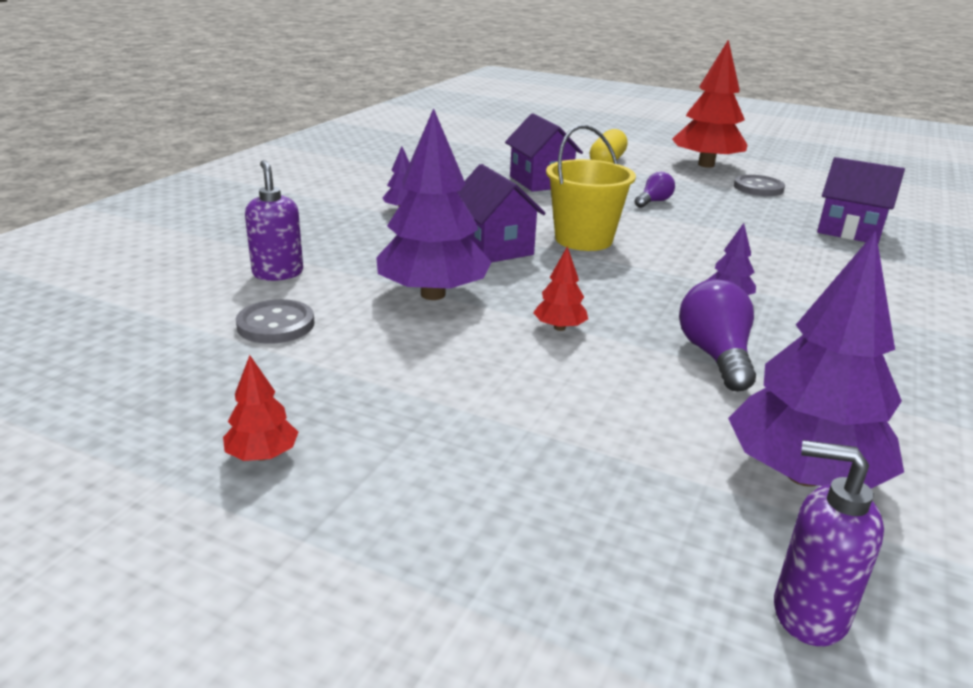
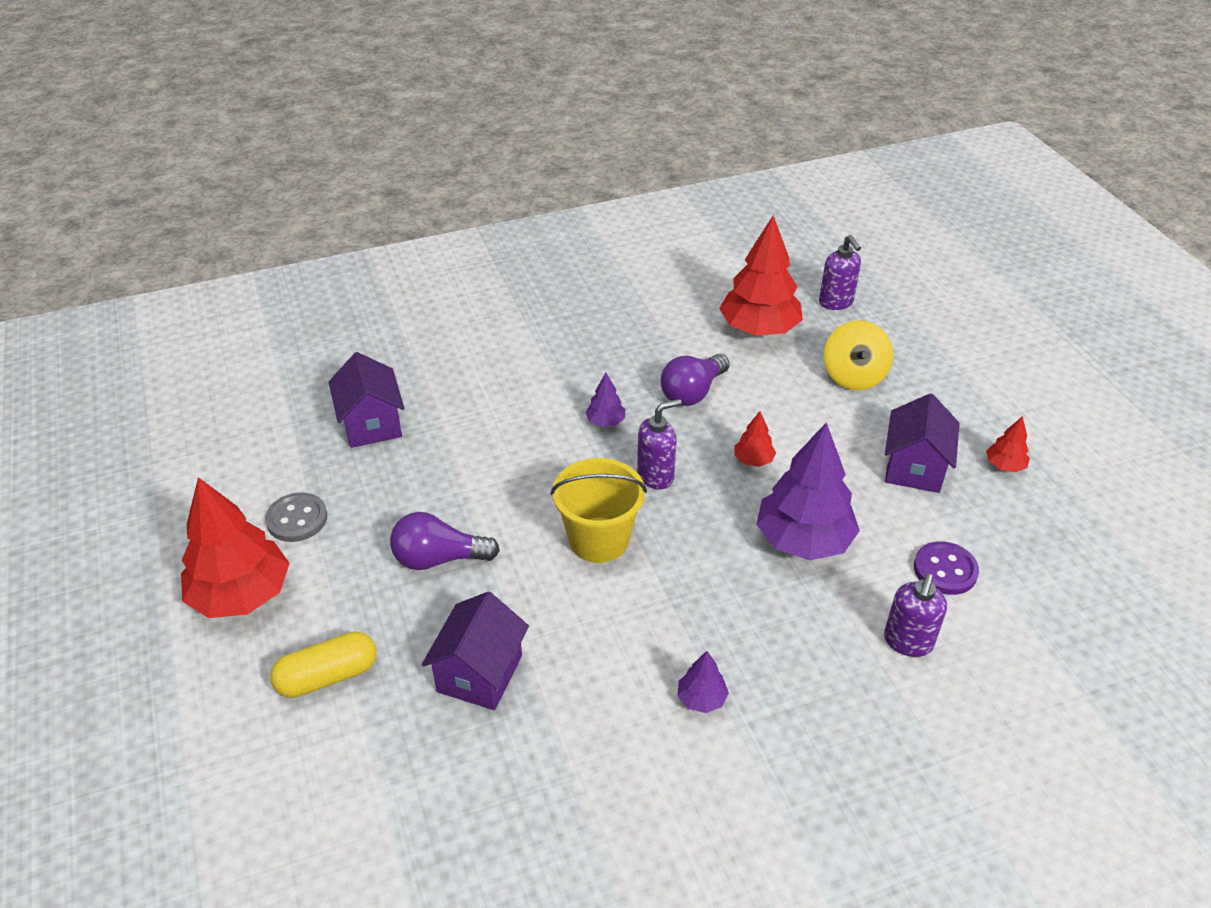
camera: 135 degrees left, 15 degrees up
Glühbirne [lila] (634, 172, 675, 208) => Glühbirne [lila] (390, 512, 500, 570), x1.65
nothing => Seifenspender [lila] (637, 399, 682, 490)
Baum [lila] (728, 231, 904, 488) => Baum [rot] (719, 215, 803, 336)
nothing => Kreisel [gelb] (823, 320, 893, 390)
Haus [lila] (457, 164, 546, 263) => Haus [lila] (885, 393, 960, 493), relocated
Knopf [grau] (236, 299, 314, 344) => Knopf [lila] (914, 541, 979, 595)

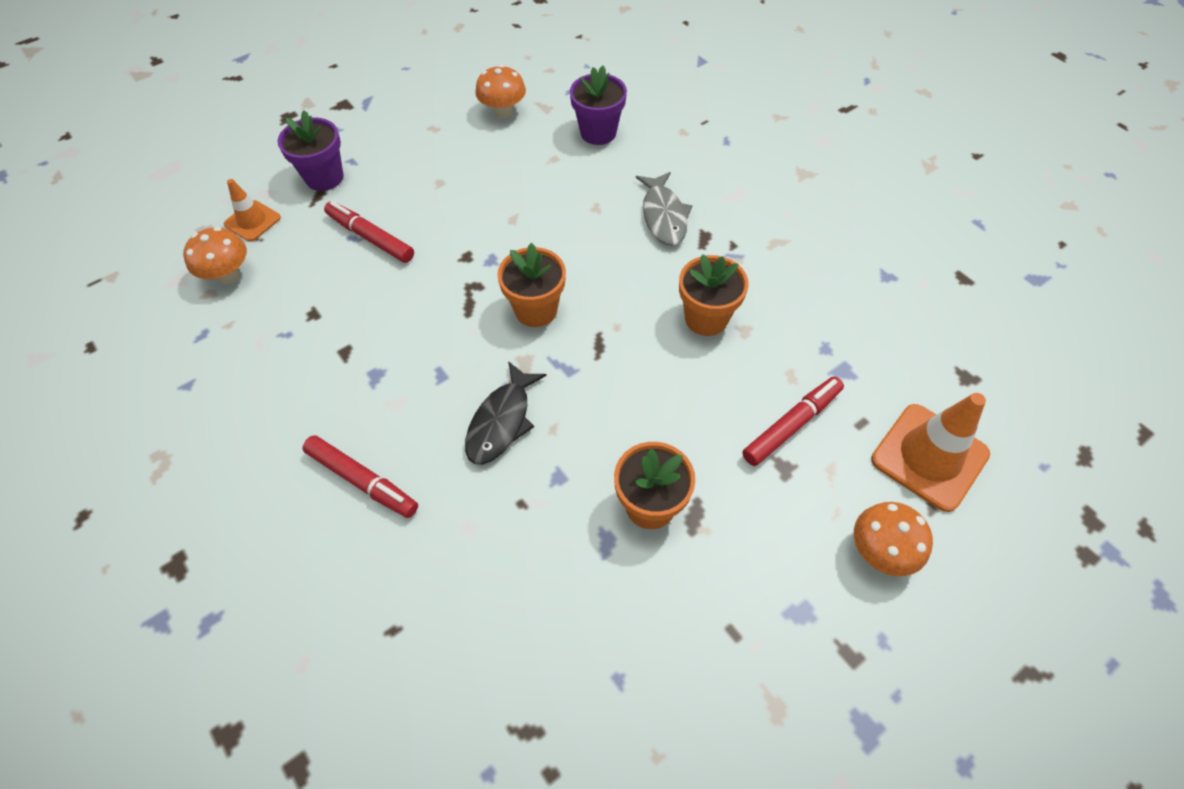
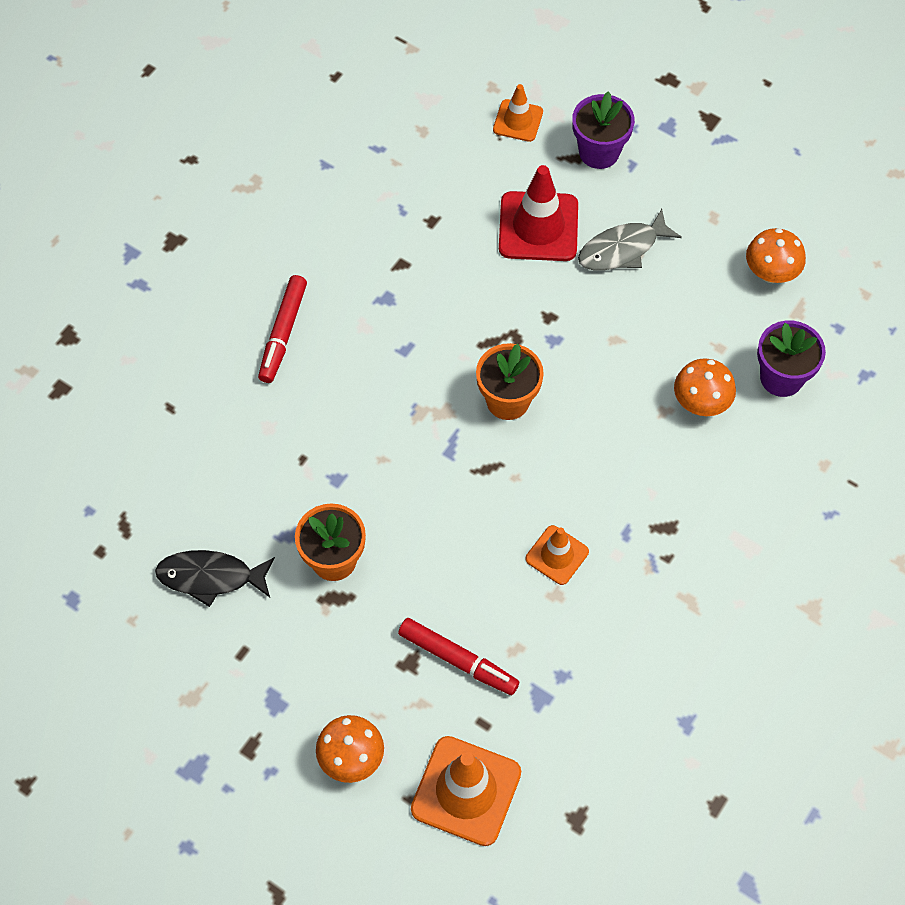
camera: 70 degrees right, 5 degrees up
Fisch [schwarz] (465, 361, 547, 465) => Fisch [schwarz] (155, 550, 275, 607), relocated
Filzstift [rot] (324, 201, 414, 263) => Leitkegel [rot] (499, 165, 578, 261)
Blumentopf [orange] (679, 254, 749, 336) => Leitkegel [orange] (526, 525, 589, 585)
Fisch [grau] (636, 172, 693, 246) => Fisch [grau] (578, 209, 682, 271), relocated
Pilz [orange] (183, 227, 247, 284) => Pilz [orange] (674, 358, 736, 416), relocated

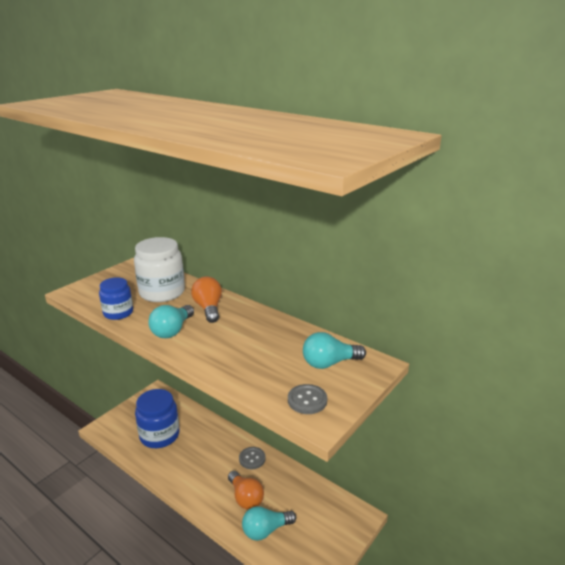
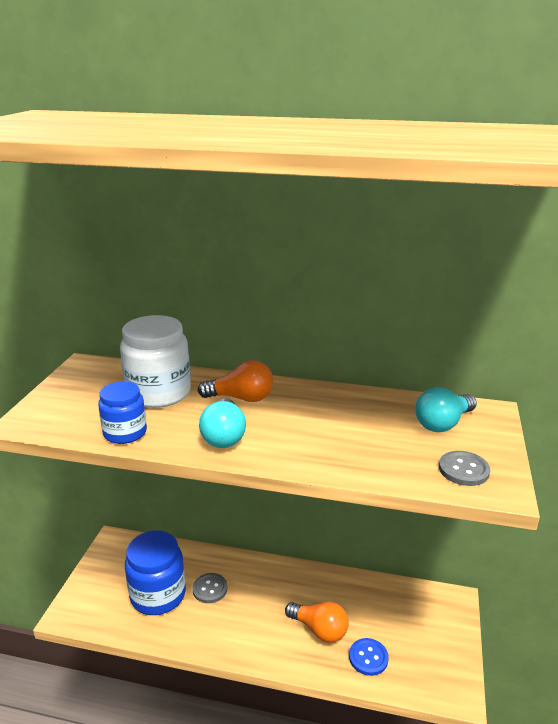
camera: 25 degrees left, 0 degrees up
Knopf [grau] (239, 447, 266, 469) => Knopf [grau] (192, 573, 228, 603), relocated
Glühbirne [orange] (191, 276, 222, 323) => Glühbirne [orange] (198, 360, 273, 402), 135 degrees clockwise
Glühbirne [türkis] (242, 506, 296, 541) => Knopf [blau] (349, 638, 389, 676)

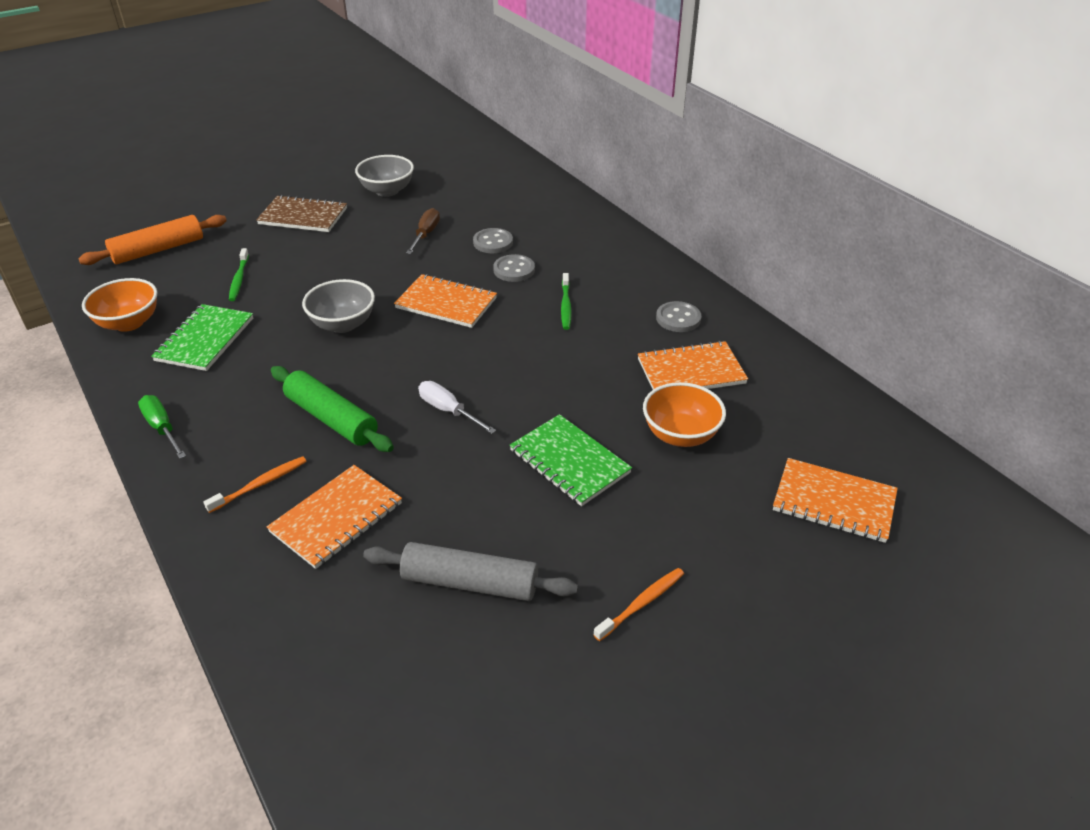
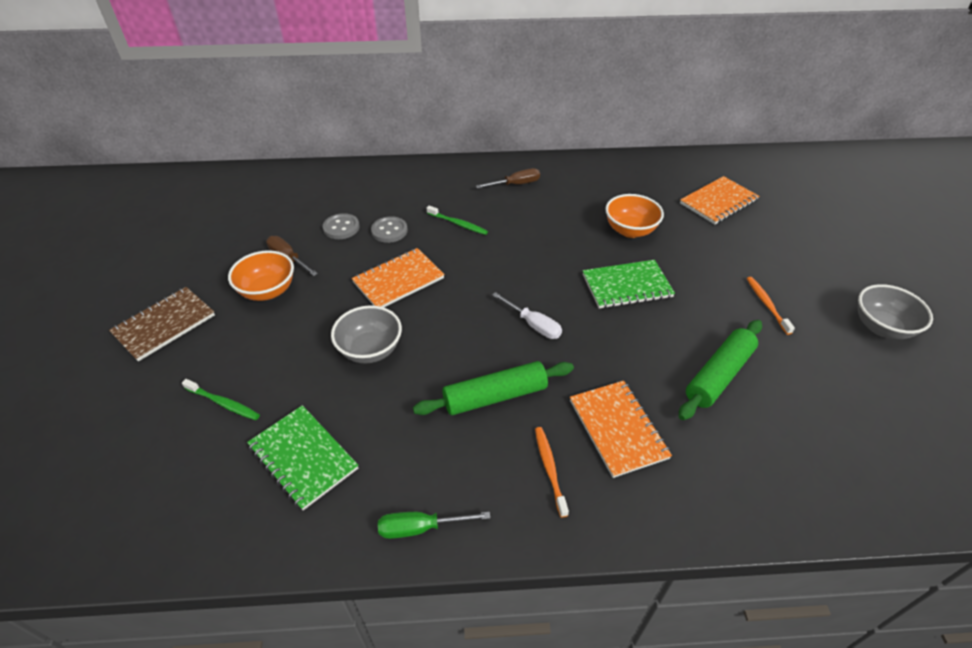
camera: 60 degrees left, 5 degrees up
Schüssel [orange] (82, 278, 157, 332) => Schüssel [orange] (228, 250, 294, 301), relocated
Knopf [grau] (656, 301, 701, 332) => Schraubenzieher [braun] (476, 168, 540, 188)
Schraubenzieher [weiß] (418, 381, 496, 434) => Schraubenzieher [weiß] (492, 292, 562, 339), 120 degrees counterclockwise
Nudelholz [grau] (363, 542, 578, 601) => Nudelholz [grün] (679, 320, 762, 420)
Schüssel [grau] (355, 155, 414, 197) => Schüssel [grau] (858, 284, 933, 339), relocated
Nudelholz [orange] (78, 215, 227, 265) => nothing
Notizbuch [orange] (638, 341, 748, 389) => nothing

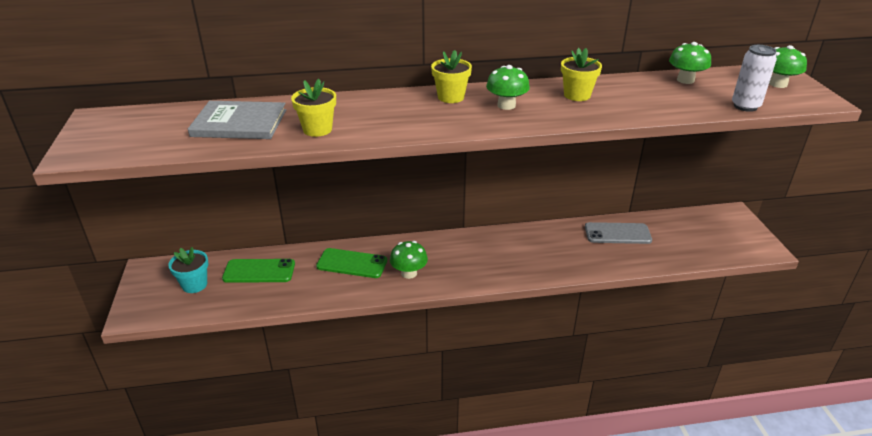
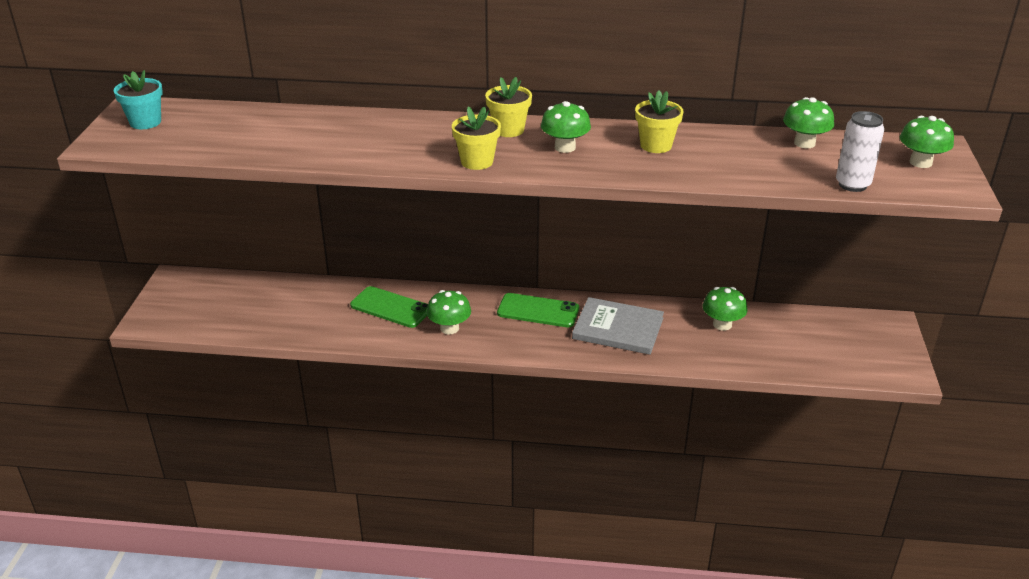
camera: 15 degrees right, 0 degrees up
Blumentopf [türkis] (168, 247, 208, 293) => Blumentopf [türkis] (114, 70, 163, 129), relocated
Blumentopf [gelb] (291, 79, 336, 137) => Blumentopf [gelb] (452, 106, 501, 170), relocated
Handy [grün] (222, 259, 295, 283) => Handy [grün] (497, 293, 579, 328), relocated
Buch [grau] (188, 101, 286, 139) => Buch [grau] (572, 297, 664, 355), relocated
Handy [grau] (585, 222, 652, 244) => Pilz [grün] (702, 287, 747, 331)

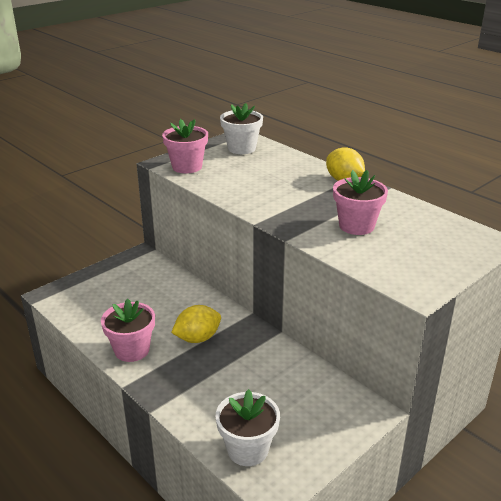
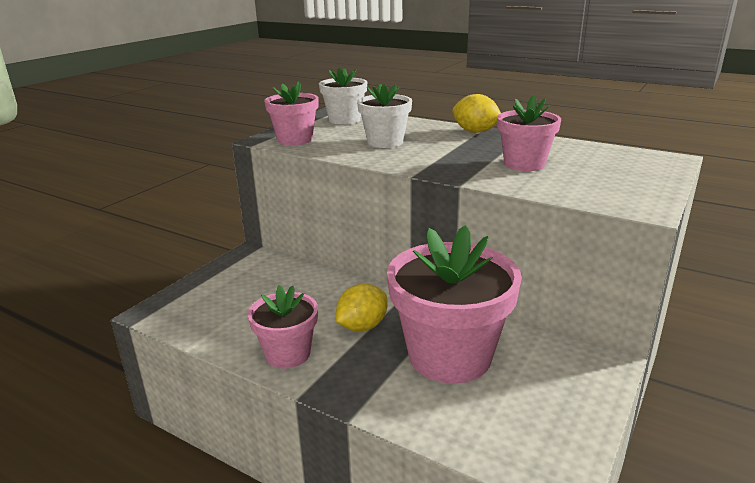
camera: 15 degrees left, 5 degrees down
Blumentopf [weiß] (216, 389, 280, 466) => Blumentopf [weiß] (357, 84, 412, 148), relocated
nothing => Blumentopf [rosa] (387, 225, 522, 384)

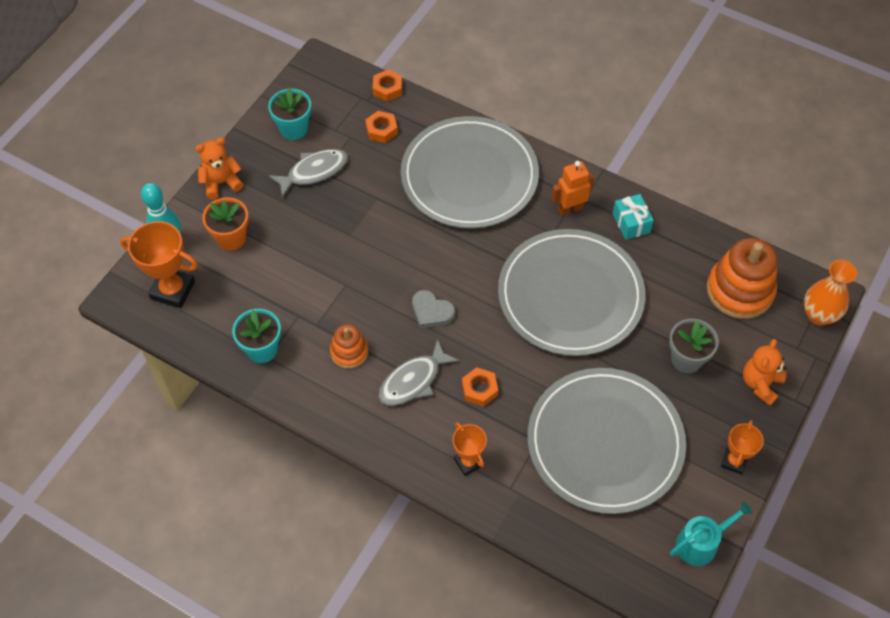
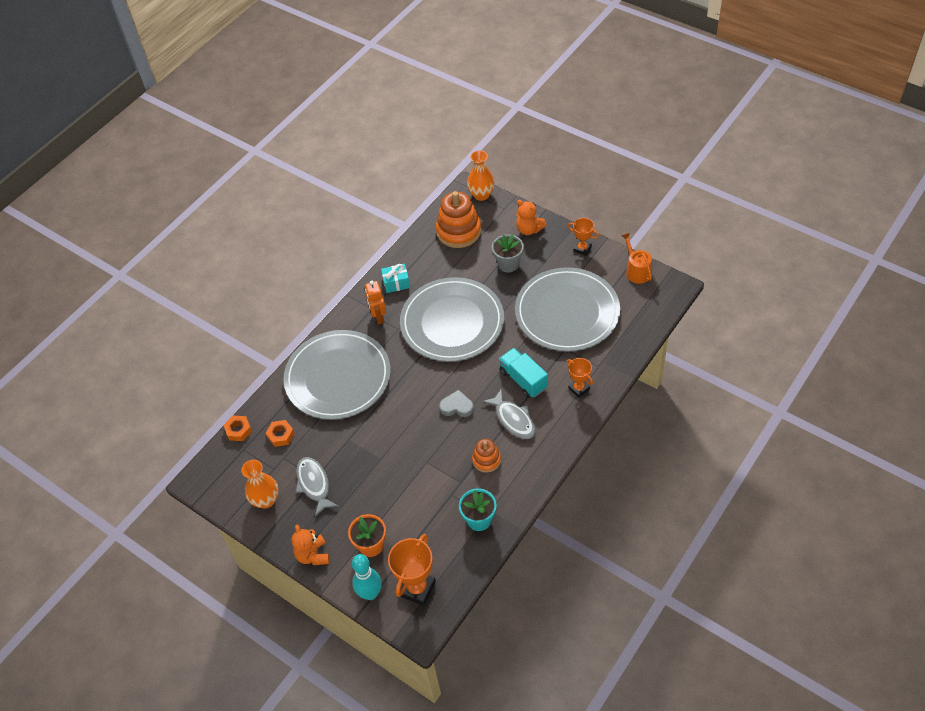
camera: 80 degrees left, 5 degrees down
Blumentopf [türkis] (268, 88, 312, 140) => Vase [orange] (241, 460, 279, 508)
Herz [grau] (412, 290, 455, 328) => Herz [grau] (439, 390, 474, 417), 120 degrees counterclockwise
Sechskantmutter [orange] (462, 367, 498, 407) => Lastwagen [türkis] (499, 348, 548, 398)
Pokal [orange] (453, 422, 487, 476) => Pokal [orange] (567, 358, 593, 398), 75 degrees clockwise
Gießkanne [türkis] (670, 501, 753, 566) => Gießkanne [orange] (621, 233, 652, 284)

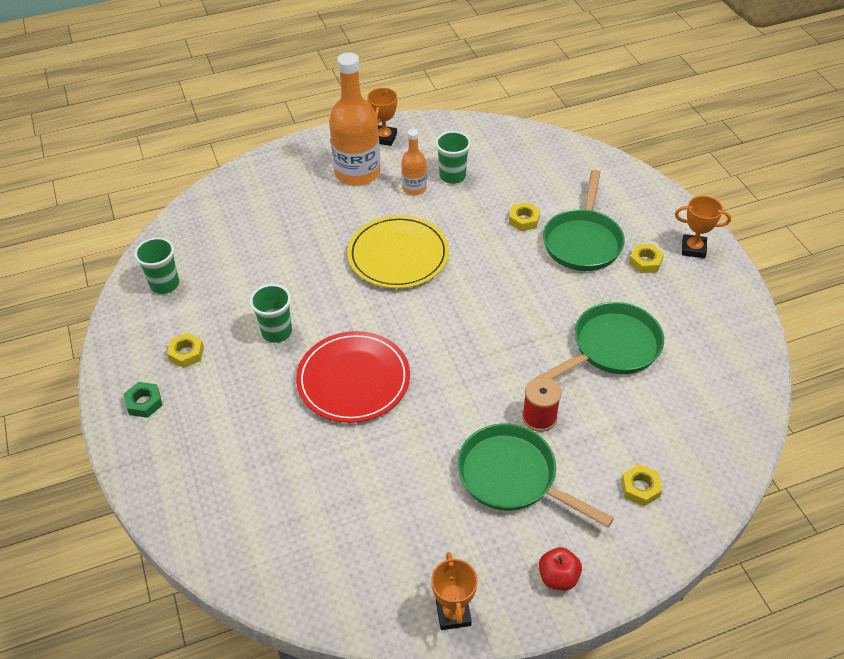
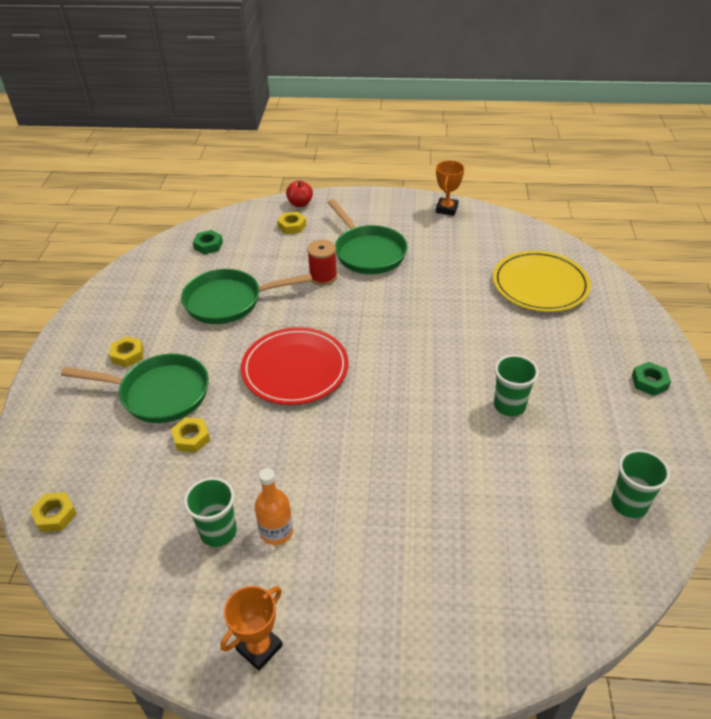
camera: 155 degrees left, 5 degrees down
Sechskantmutter [gelb] (167, 333, 204, 368) => Sechskantmutter [gelb] (30, 492, 77, 532), relocated
Pfanne [grün] (543, 170, 625, 271) => Pfanne [grün] (61, 354, 209, 423), 60 degrees clockwise
nothing => Sechskantmutter [grün] (193, 230, 223, 255)
Teller [rot] (296, 331, 410, 423) => Teller [rot] (241, 327, 349, 405), relocated
Apfel [rot] (539, 547, 582, 590) => Apfel [rot] (286, 181, 313, 207), relocated
Teller [gelb] (347, 215, 449, 289) => Teller [gelb] (493, 251, 591, 312), relocated
Flasche [orange] (329, 52, 381, 186) => nothing
Pokal [orange] (675, 196, 731, 258) => nothing

